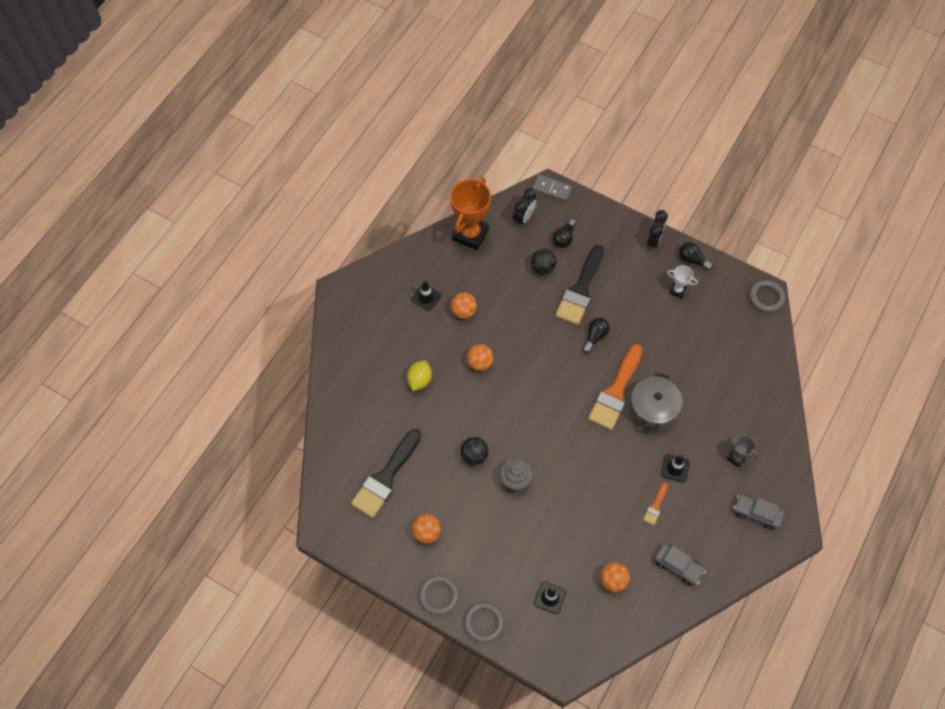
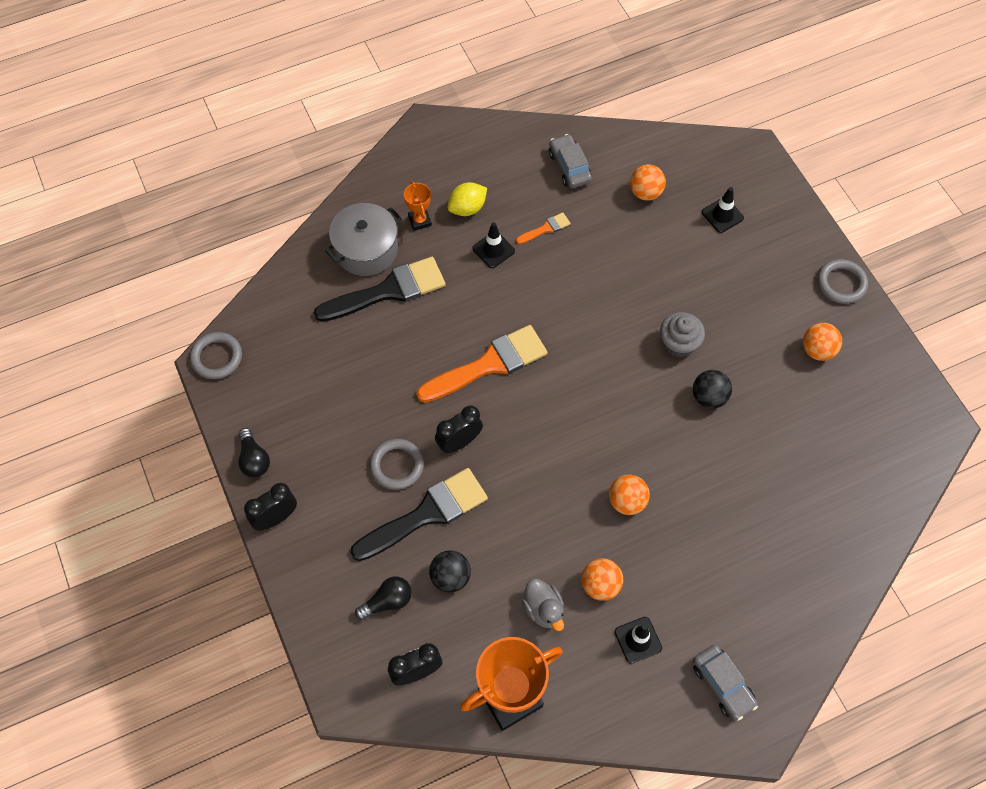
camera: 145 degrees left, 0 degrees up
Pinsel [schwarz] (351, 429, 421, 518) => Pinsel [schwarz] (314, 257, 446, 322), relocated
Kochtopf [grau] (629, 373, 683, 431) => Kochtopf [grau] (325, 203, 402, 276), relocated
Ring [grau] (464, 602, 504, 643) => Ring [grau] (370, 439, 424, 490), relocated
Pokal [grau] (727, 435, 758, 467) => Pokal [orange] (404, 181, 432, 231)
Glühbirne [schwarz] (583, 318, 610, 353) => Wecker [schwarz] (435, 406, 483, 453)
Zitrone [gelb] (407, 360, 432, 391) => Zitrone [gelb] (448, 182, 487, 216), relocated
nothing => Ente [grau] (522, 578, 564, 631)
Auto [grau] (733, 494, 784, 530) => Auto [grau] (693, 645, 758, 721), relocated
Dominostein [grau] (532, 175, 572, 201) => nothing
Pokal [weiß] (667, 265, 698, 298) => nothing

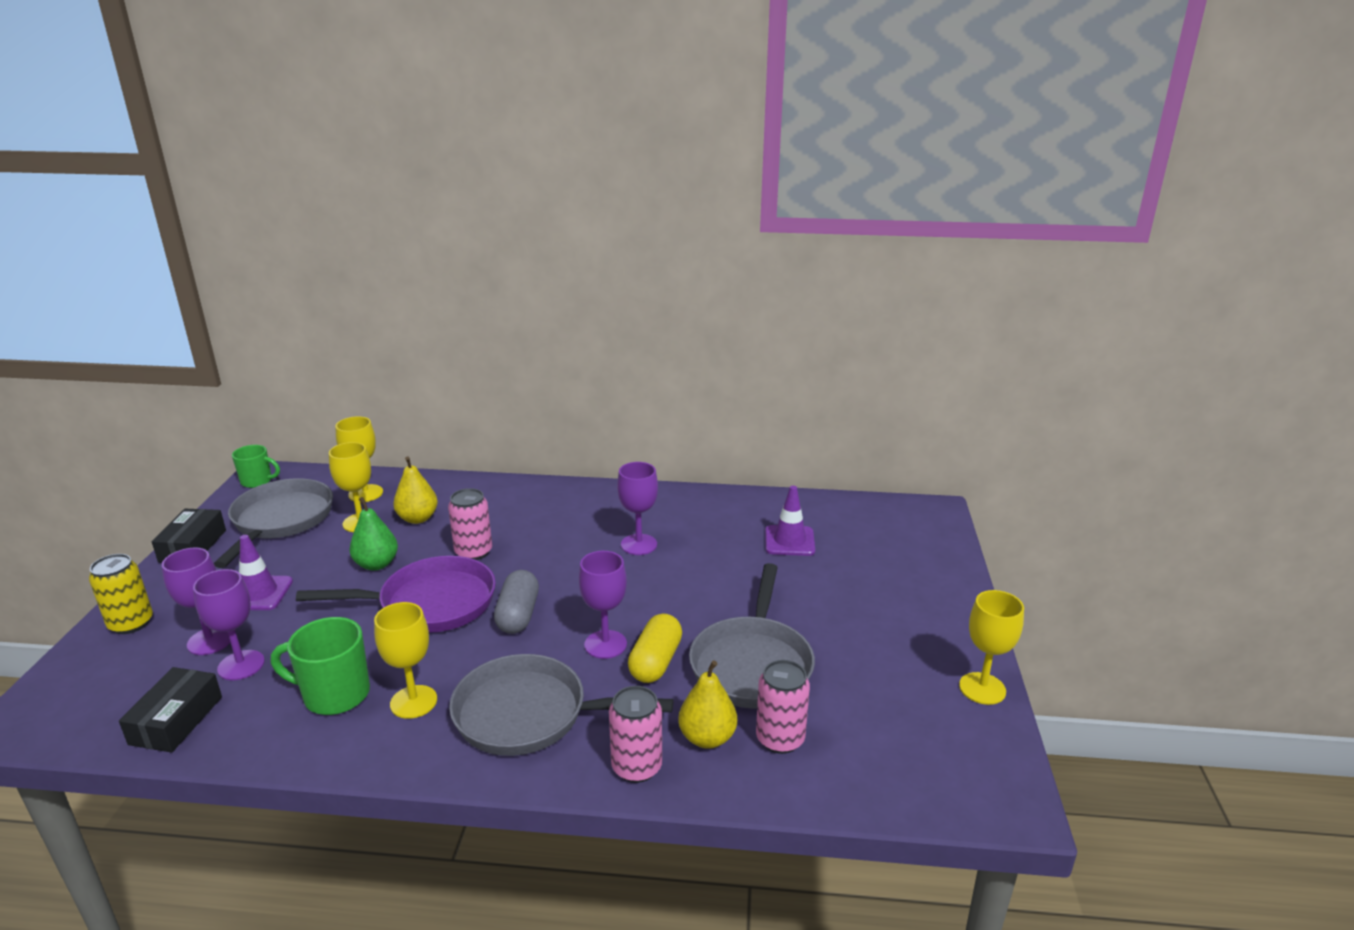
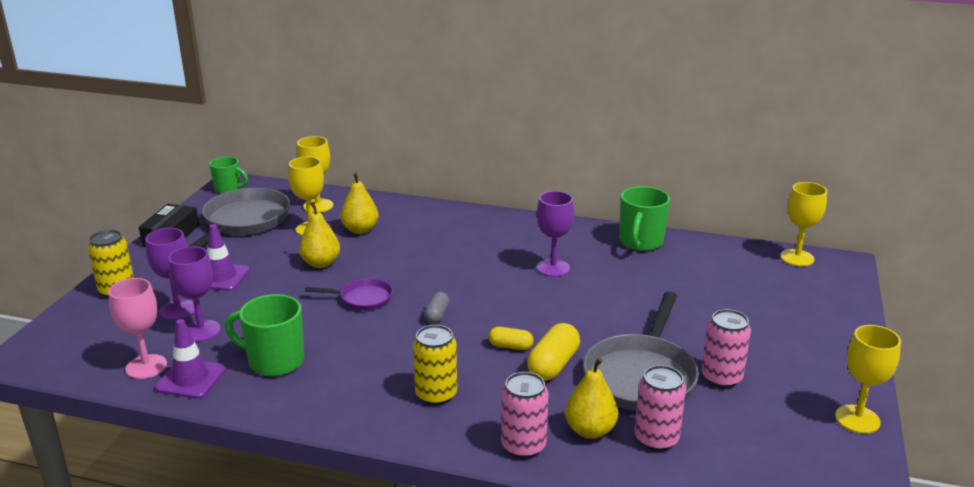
camera: 10 degrees right, 0 degrees up
Schachtel [schwarz] (119, 667, 222, 753) => Kelch [rosa] (108, 278, 167, 379)
Leitkegel [lila] (765, 486, 815, 556) => Leitkegel [lila] (155, 319, 225, 399), relocated
Birne [grün] (350, 497, 398, 571) => Birne [gelb] (299, 202, 340, 268)
Pfanne [lila] (296, 556, 496, 633) => Pfanne [lila] (305, 279, 393, 310), x0.52
Pfanne [grau] (449, 654, 673, 756) => Dose [gelb] (413, 325, 457, 405)
Kapsel [grau] (494, 570, 539, 634) => Kapsel [grau] (424, 292, 450, 324), x0.60
Kelch [lila] (579, 551, 627, 659) => Kapsel [gelb] (489, 327, 533, 350)
nothing => Tasse [grün] (619, 186, 670, 251)
Dose [rosa] (448, 488, 492, 560) => Dose [rosa] (702, 309, 751, 388), relocated
Kelch [gelb] (374, 602, 437, 719) => Kelch [gelb] (780, 182, 827, 266), relocated

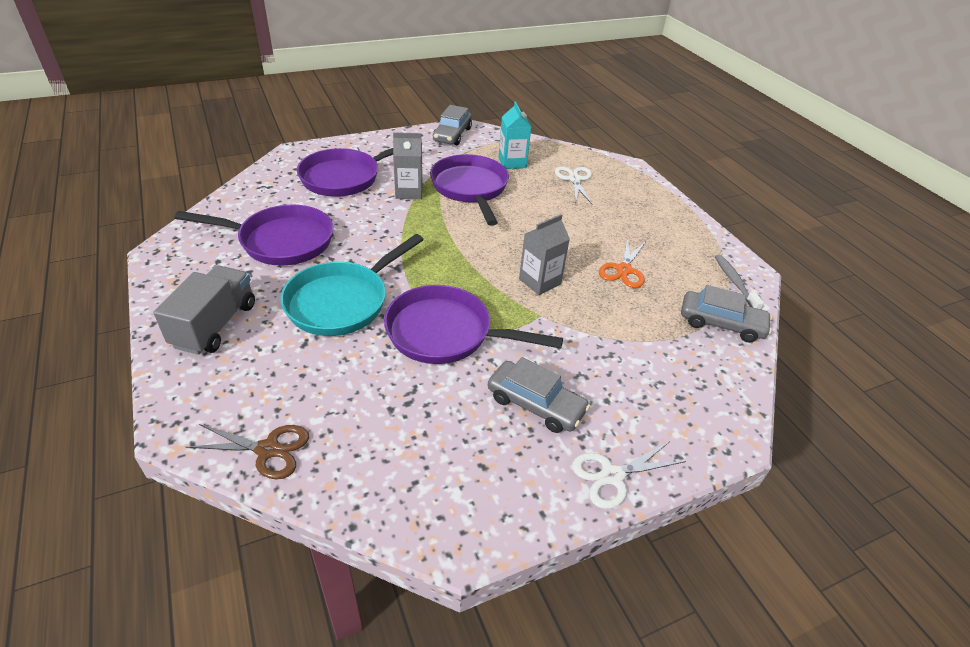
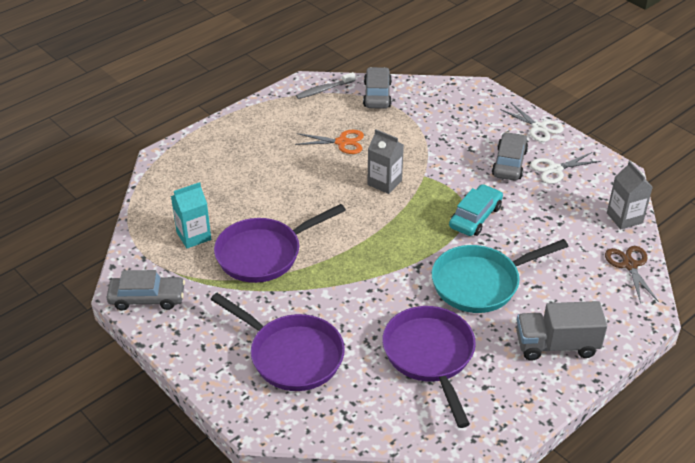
camera: 105 degrees left, 0 degrees up
Pfanne [türkis] (280, 234, 424, 336) => Pfanne [türkis] (432, 239, 568, 313), 135 degrees clockwise
Pfanne [lila] (384, 285, 563, 364) => Auto [türkis] (449, 184, 503, 236)
Schere [weiß] (555, 167, 592, 204) => Schere [weiß] (530, 152, 601, 184), relocated
Getränkekarton [grau] (393, 132, 422, 199) => Getränkekarton [grau] (607, 161, 653, 230), relocated

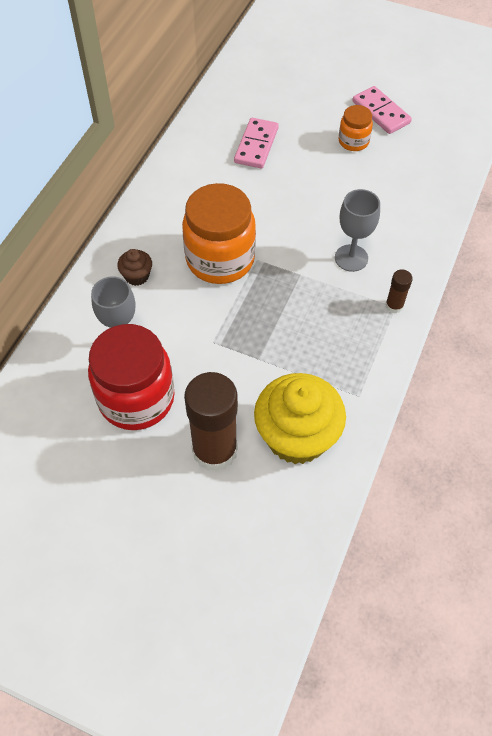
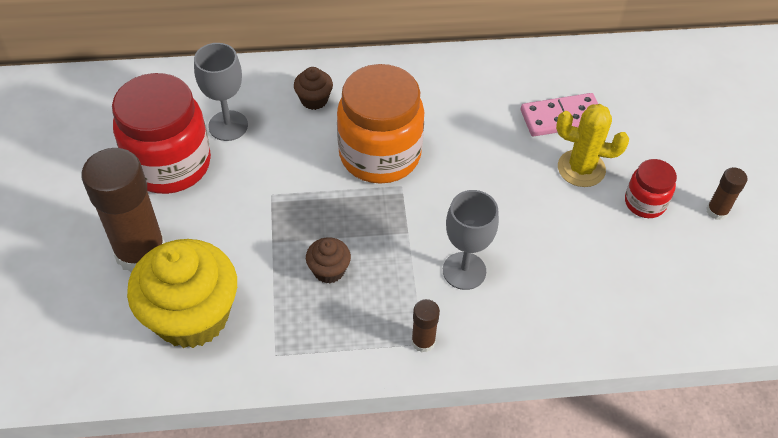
camera: 60 degrees right, 5 degrees down
nothing => Muffin [braun] (306, 237, 351, 283)
nothing => Kaktus [gelb] (556, 104, 629, 187)
Einmachglas [orange] (339, 105, 373, 151) => Einmachglas [rot] (625, 159, 677, 218)
Dominostein [rosa] (352, 86, 412, 134) => Klebestift [braun] (706, 167, 748, 220)

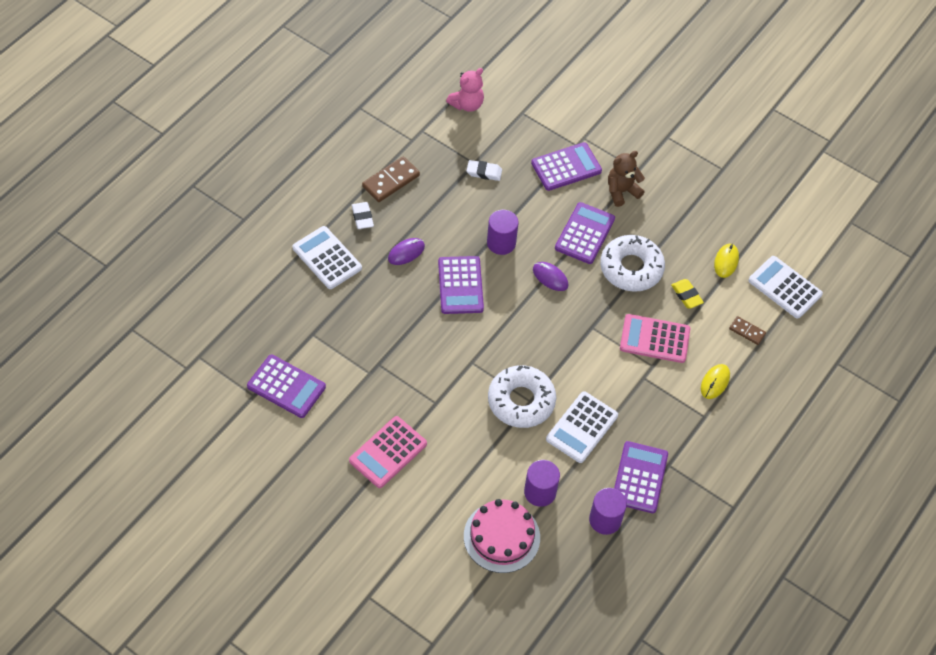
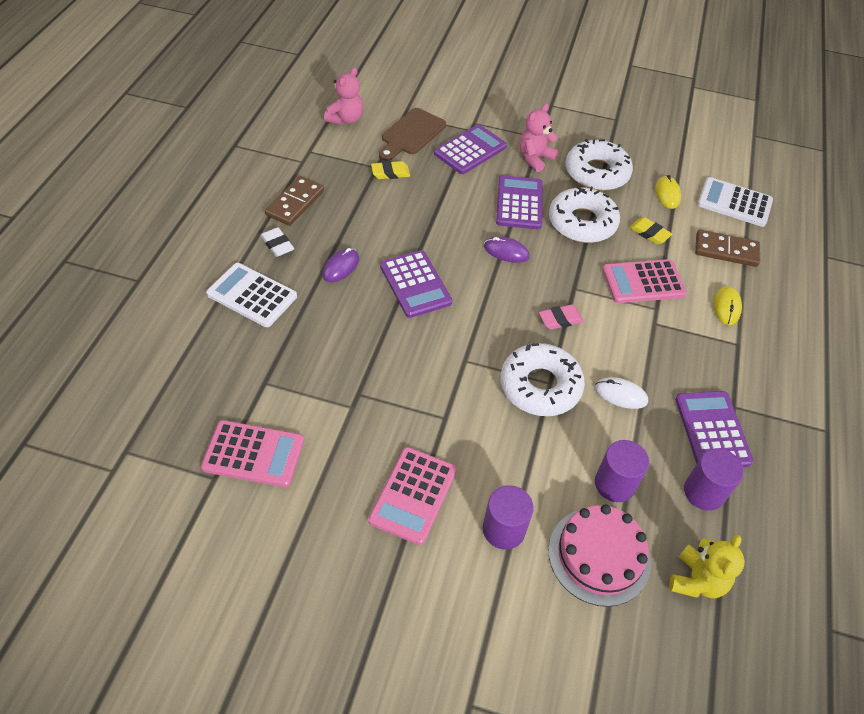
camera: 20 degrees left, 5 degrees down
Taschenrechner [lila] (247, 355, 326, 418) => Taschenrechner [rosa] (201, 420, 304, 487)
Radiergummi [weiß] (467, 160, 502, 181) => Radiergummi [gelb] (371, 161, 410, 179)
nothing => Schneidebrett [braun] (379, 108, 446, 161)
Vollzylinder [lila] (487, 210, 518, 255) => Vollzylinder [lila] (483, 485, 534, 550), relocated
Teddybär [braun] (608, 151, 645, 207) => Teddybär [rosa] (519, 103, 558, 172)
nothing => Radiergummi [rosa] (539, 305, 584, 330)
nothing => Donut [weiß] (565, 139, 633, 191)
Taschenrechner [weiß] (546, 391, 618, 463) => Computermaus [weiß] (595, 377, 648, 409)
nothing => Teddybär [gelb] (669, 535, 745, 598)
Dominostein [braun] (729, 316, 766, 345) => Dominostein [braun] (695, 230, 760, 267), x1.70

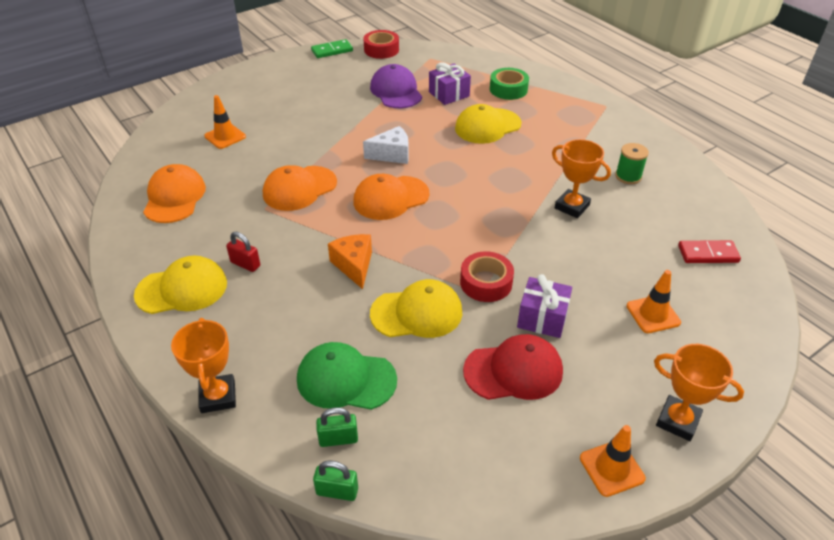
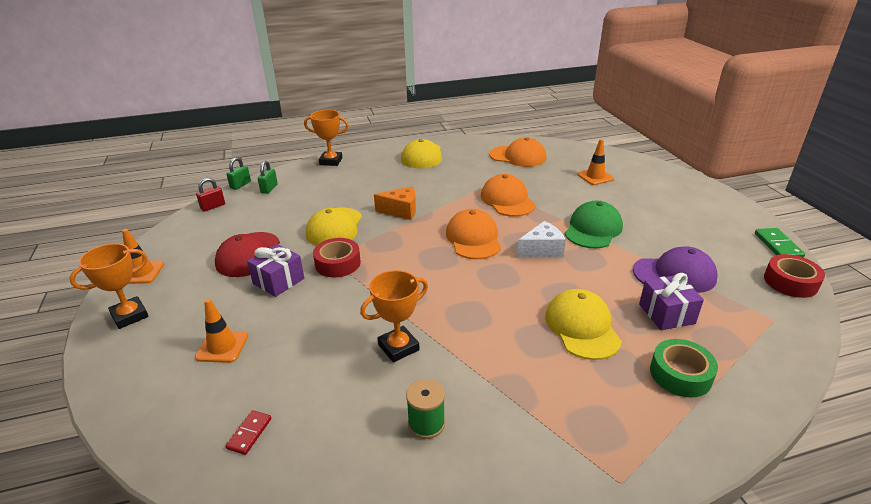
camera: 110 degrees right, 10 degrees down
Vorhängeschloss [rot] (226, 232, 260, 272) => Vorhängeschloss [rot] (196, 178, 225, 211), relocated
Dominostein [rot] (678, 240, 741, 263) => Dominostein [rot] (225, 410, 271, 455), x0.66
Käse [weiß] (363, 126, 409, 164) => Käse [weiß] (517, 221, 566, 258), 120 degrees counterclockwise
Kappe [grün] (297, 342, 397, 410) => Kappe [grün] (565, 201, 623, 248), relocated

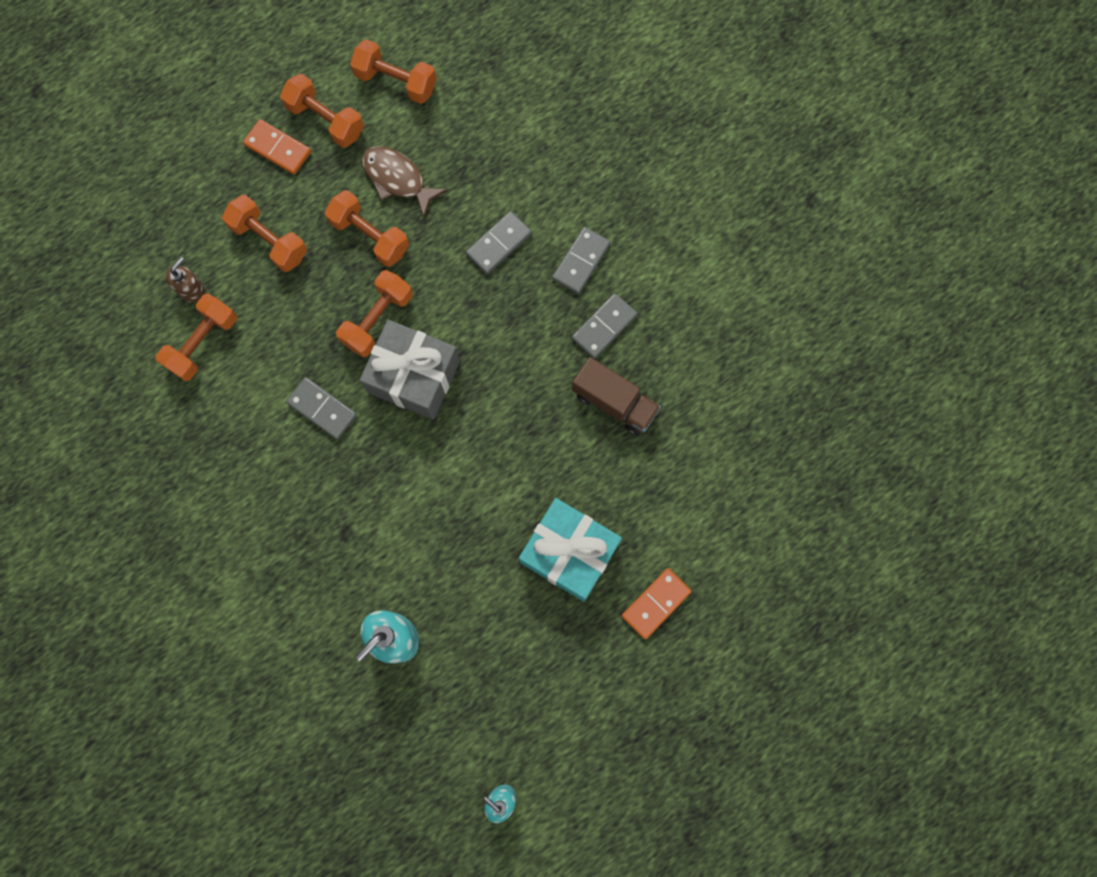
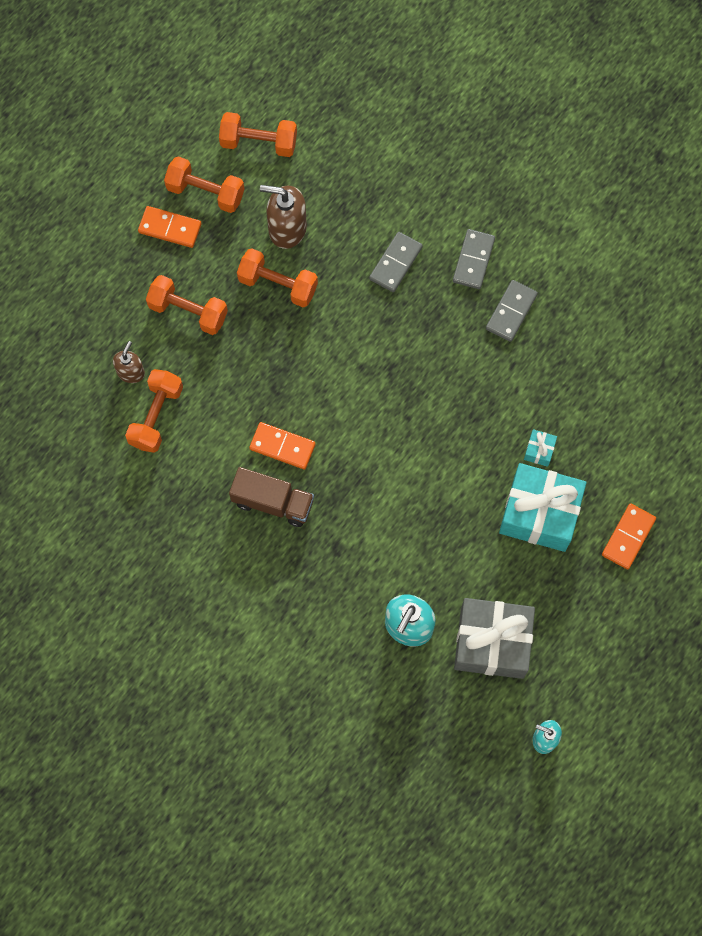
camera: 15 degrees left, 5 degrees down
Lastwagen [braun] (572, 357, 661, 436) => Lastwagen [braun] (229, 467, 314, 527), relocated
Dominostein [grau] (286, 377, 357, 440) => Dominostein [orange] (249, 422, 316, 470)
Fisch [braun] (362, 146, 447, 217) => Seifenspender [braun] (260, 185, 307, 249)
Geschenk [grau] (359, 320, 460, 420) => Geschenk [grau] (454, 598, 535, 679), relocated
nothing => Geschenk [türkis] (524, 429, 557, 467)
Hantel [orange] (336, 270, 413, 357) => nothing

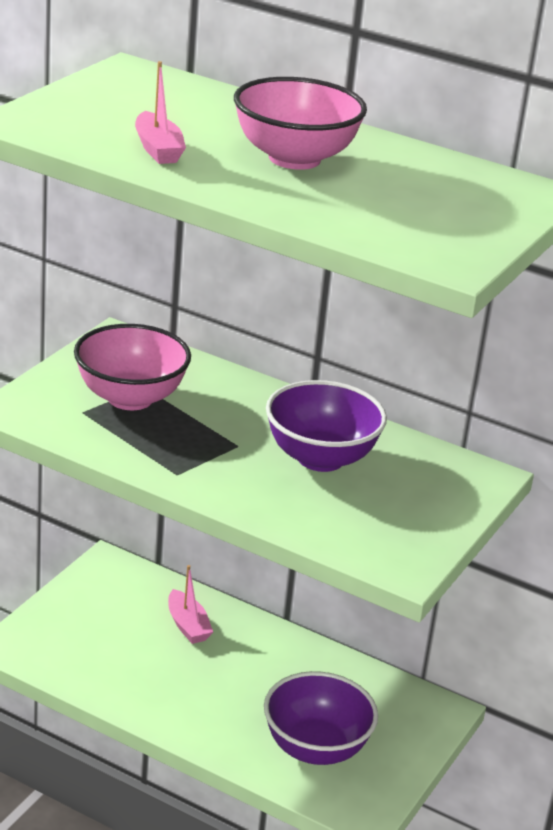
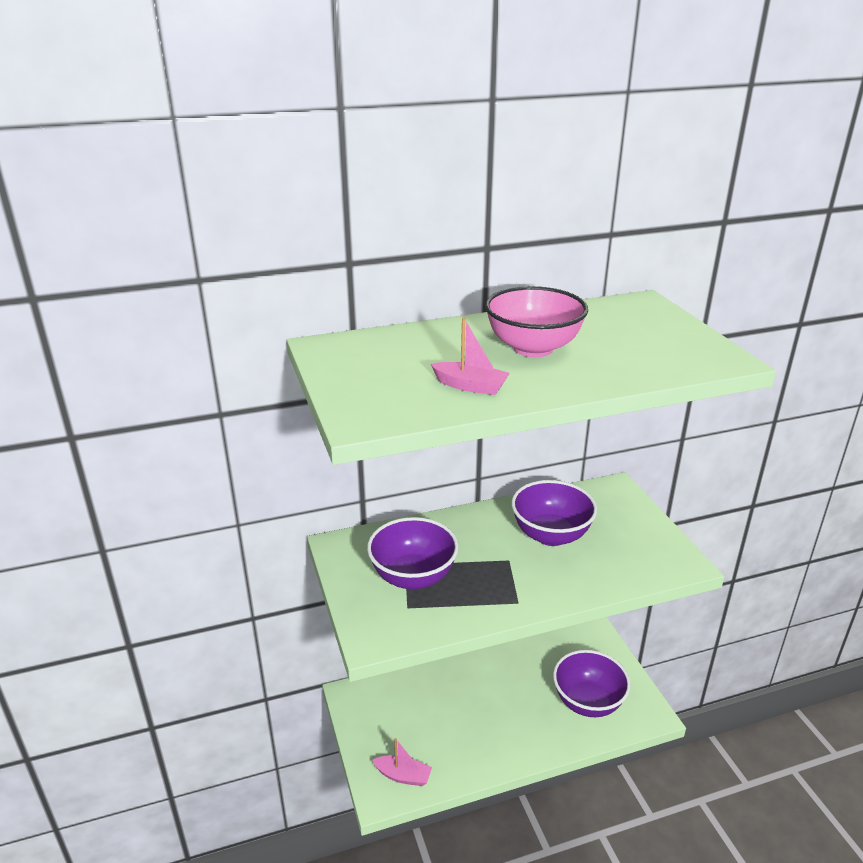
camera: 45 degrees left, 0 degrees up
Schüssel [rosa] (74, 324, 191, 410) => Schüssel [lila] (367, 517, 459, 590)
Boot [rosa] (168, 565, 213, 644) => Boot [rosa] (372, 738, 432, 786), relocated

